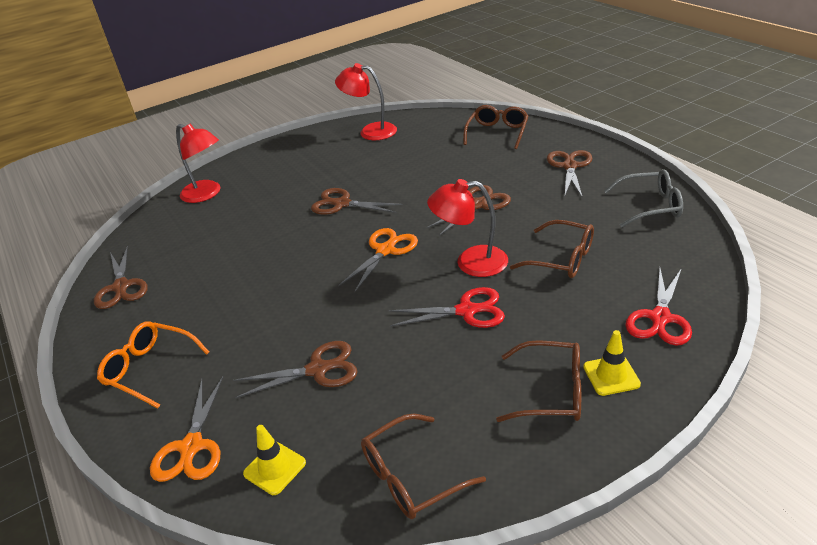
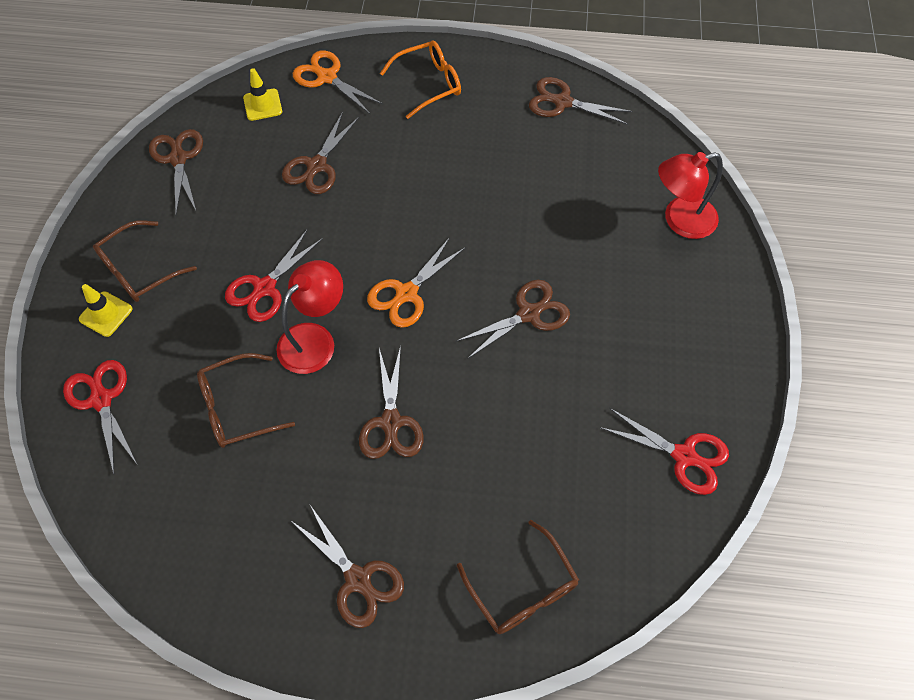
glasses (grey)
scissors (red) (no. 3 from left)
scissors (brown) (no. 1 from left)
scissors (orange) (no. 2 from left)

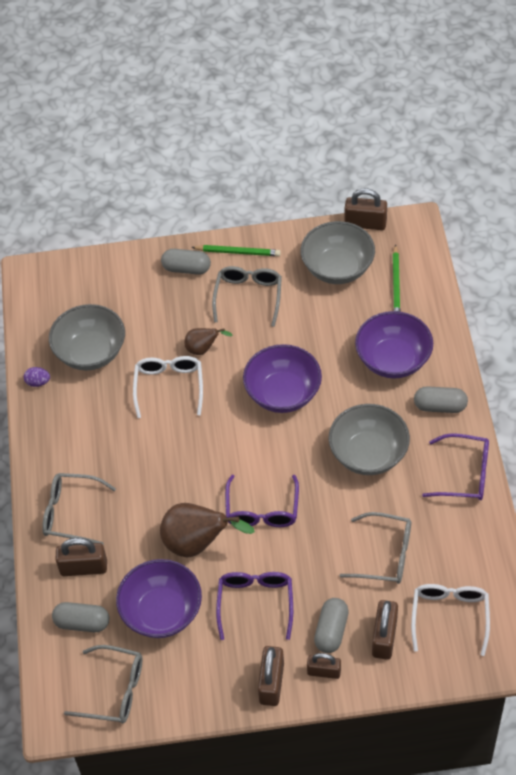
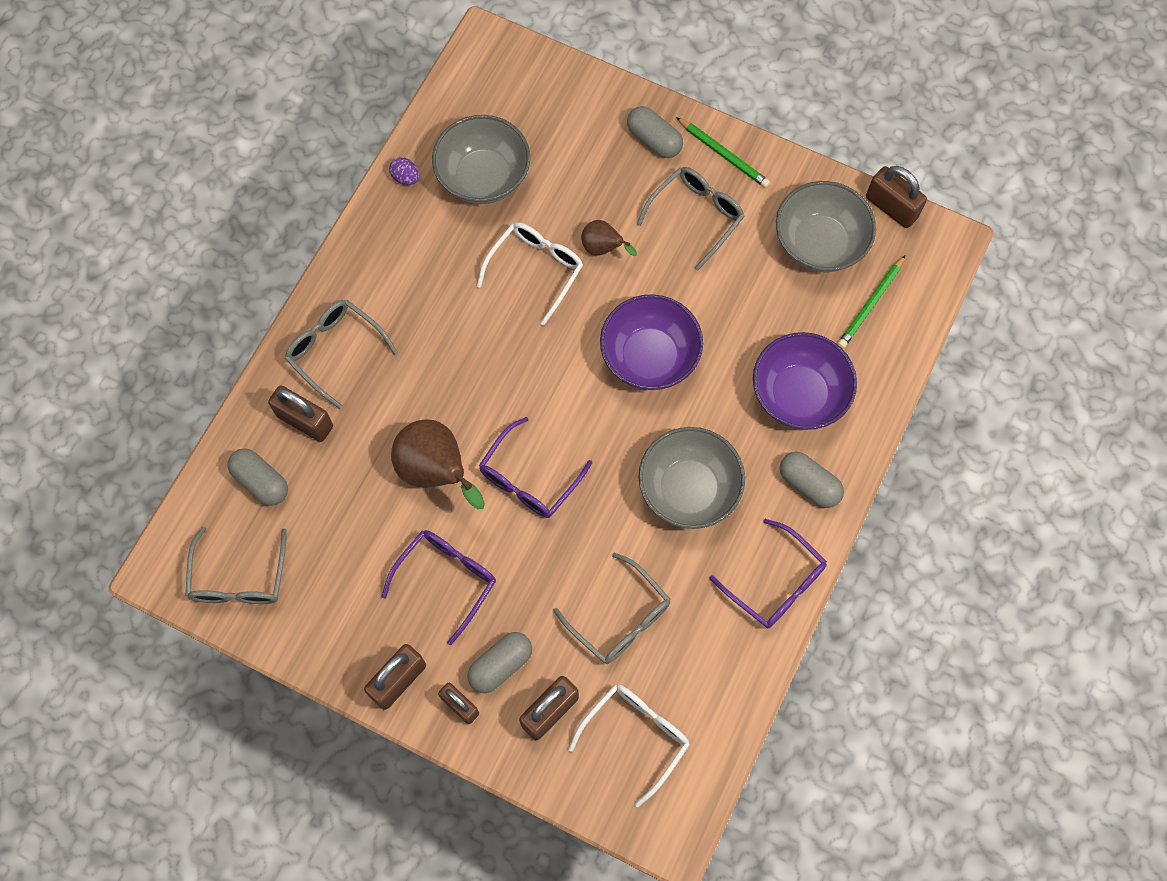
bowl (purple) (no. 1 from left in the first image)
glasses (grey) (no. 1 from left)

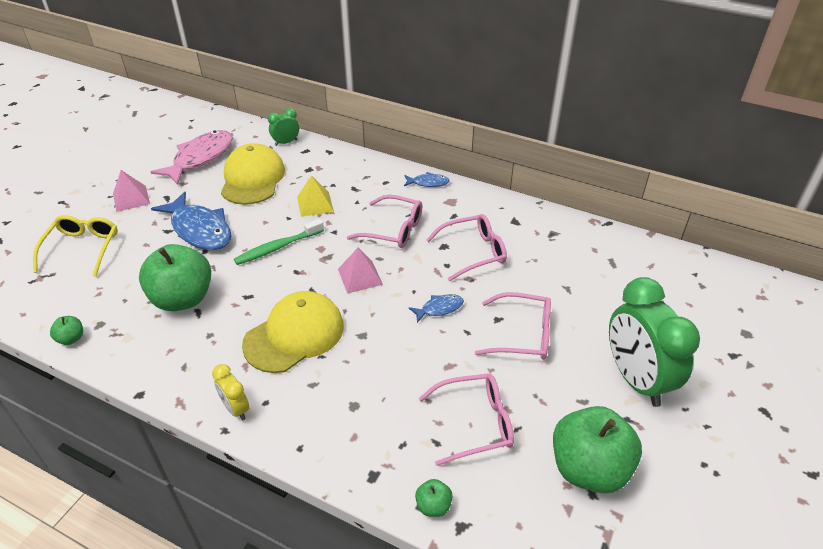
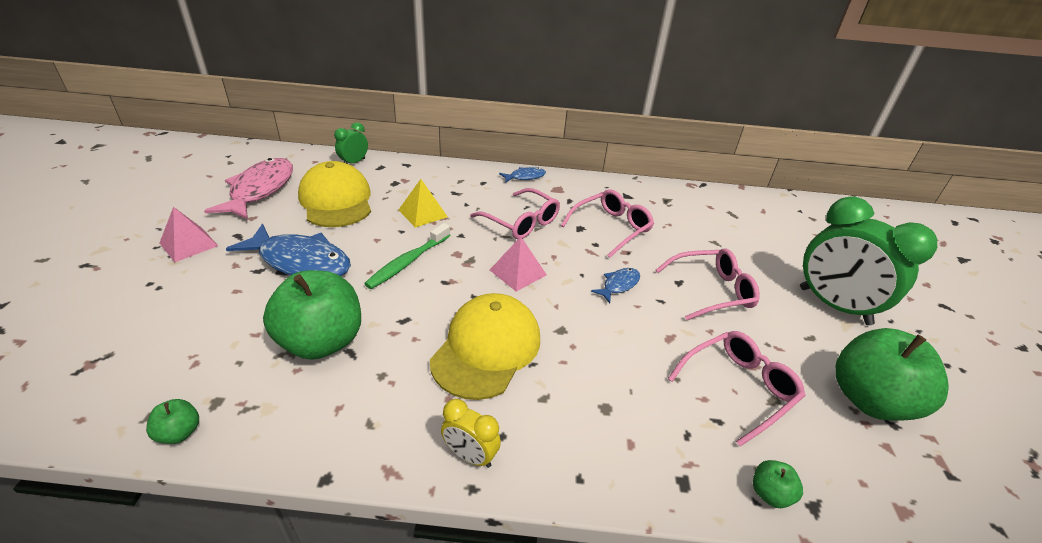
glasses (yellow)
glasses (pink) (no. 1 from left)

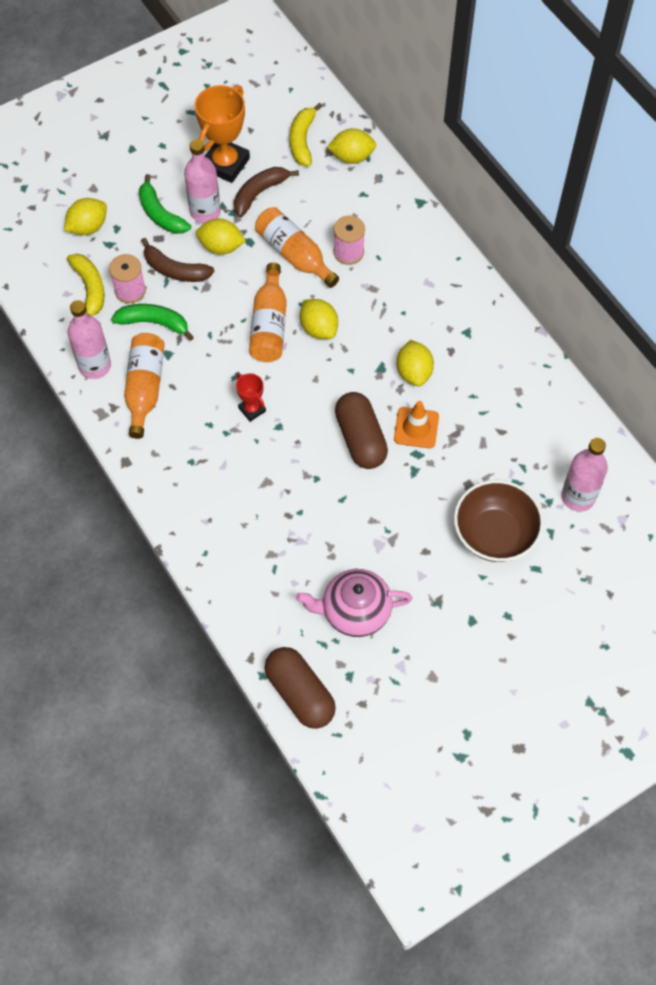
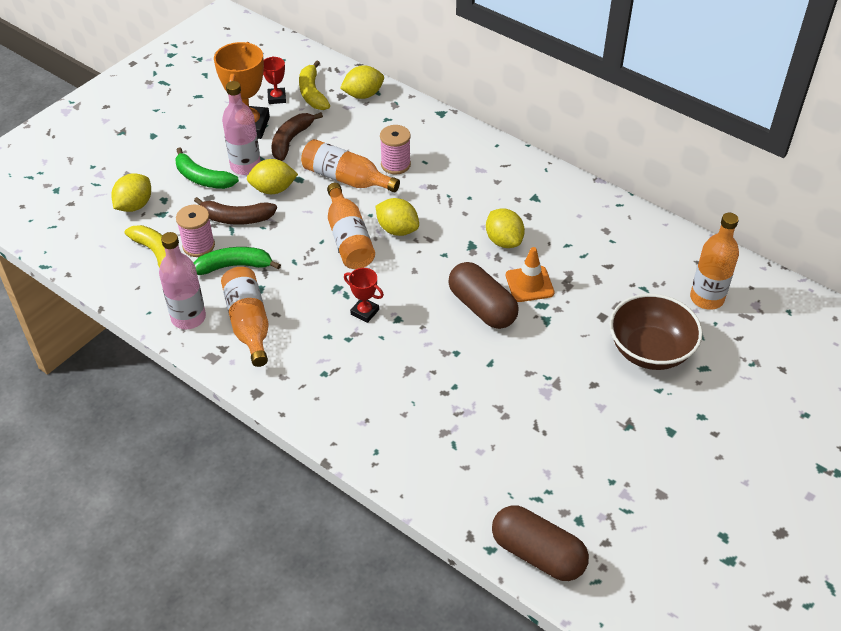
teapot (pink)
trophy (red) (no. 1 from left)
bottle (orange) (no. 4 from left)

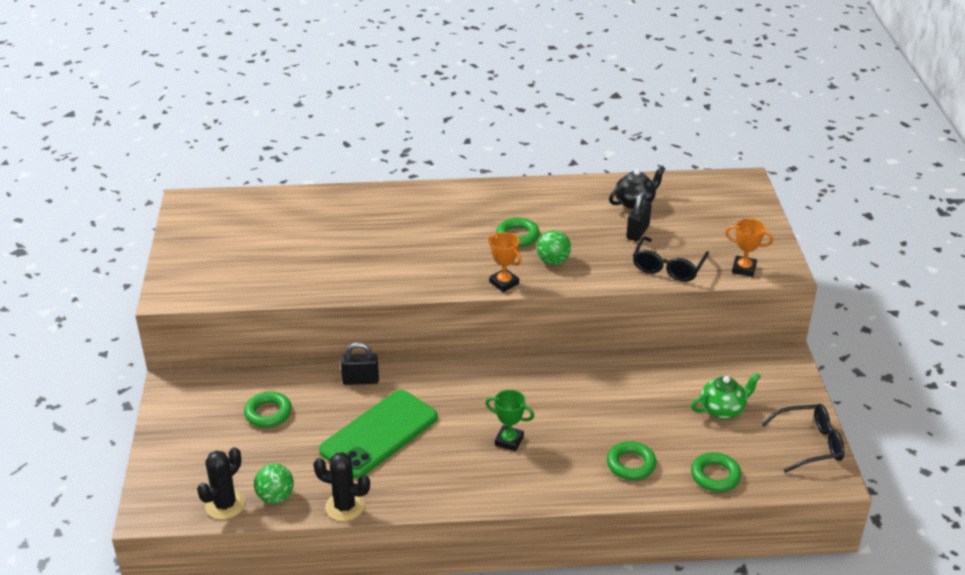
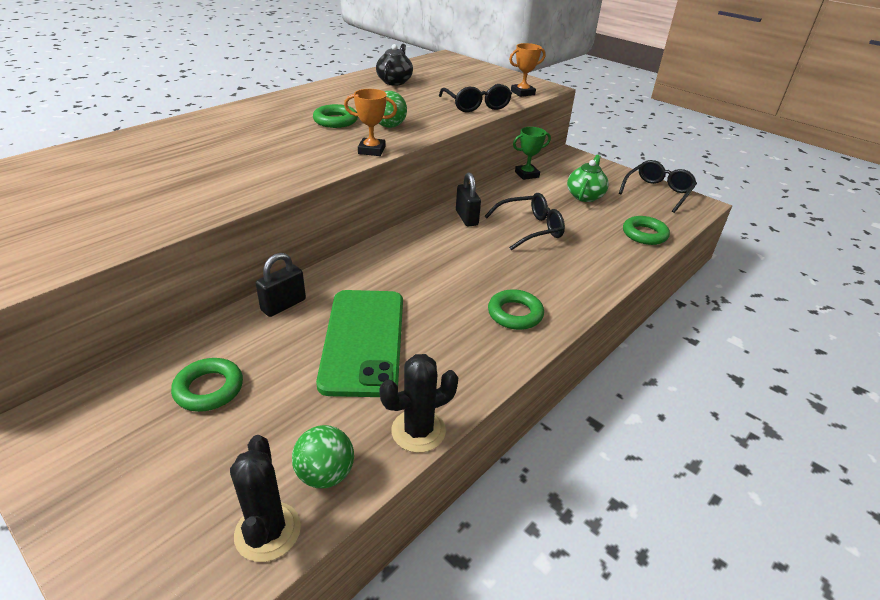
glasses (black) (no. 2 from left)
trophy (green)
ring (green) (no. 3 from left)
padlock (black) (no. 2 from left)

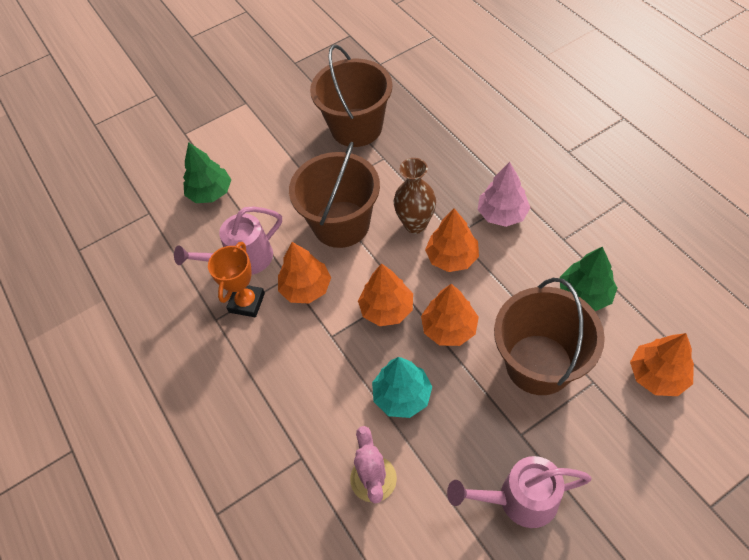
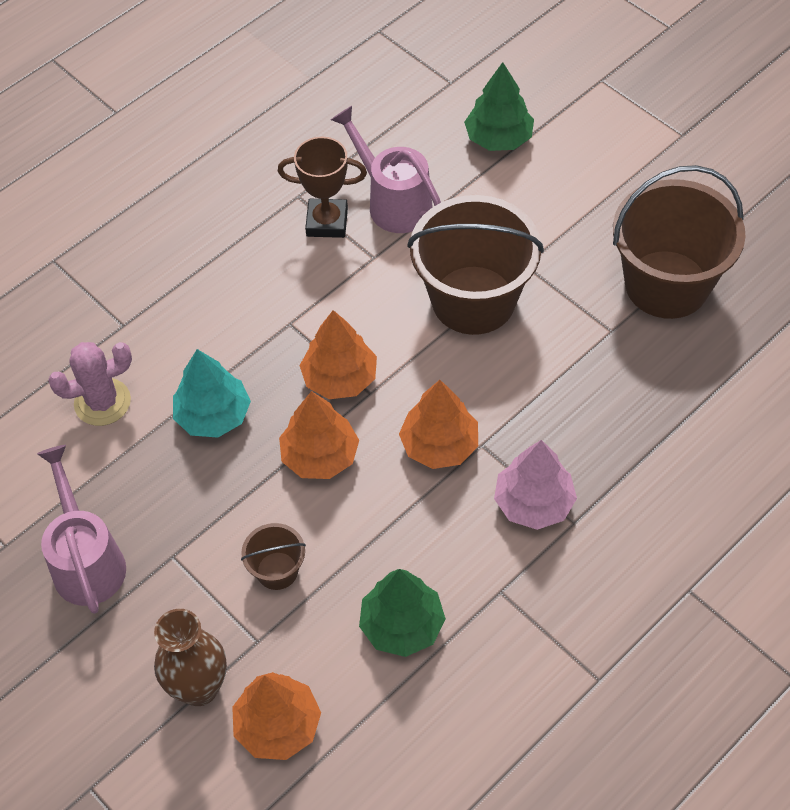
tree (orange) (no. 1 from left in the first image)
vase (brown)
trophy (brown)
bucket (brown) (no. 1 from left)

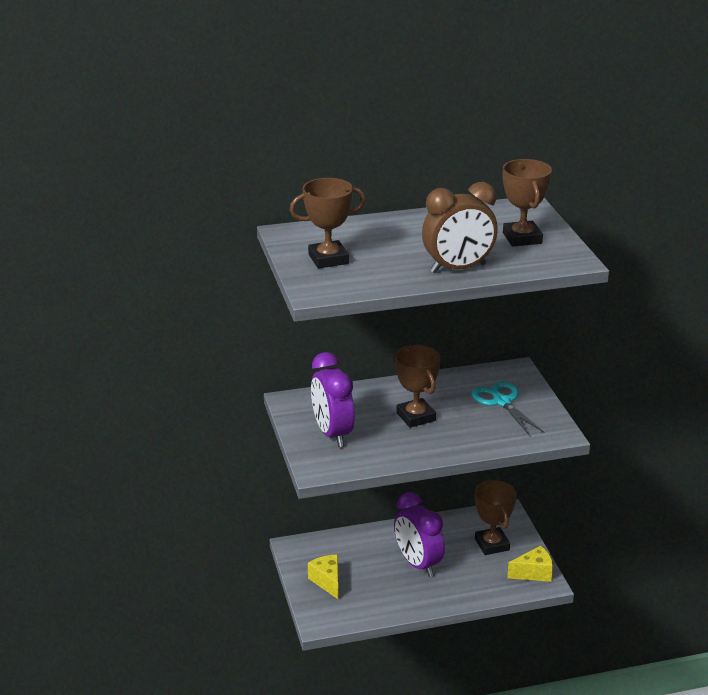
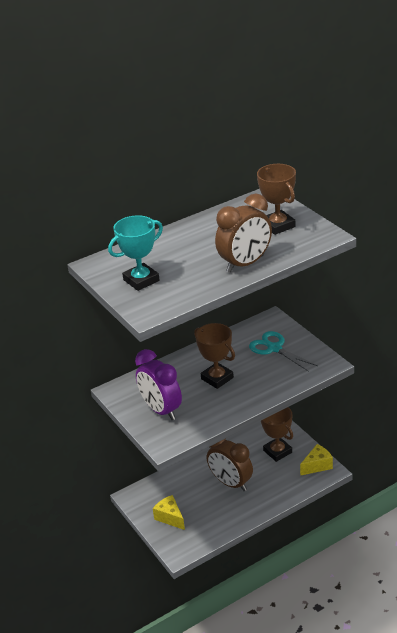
trophy (turquoise)
clock (brown) (no. 1 from left)

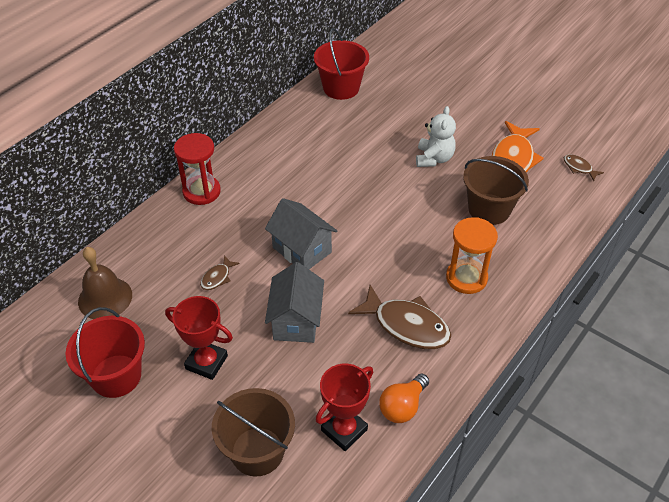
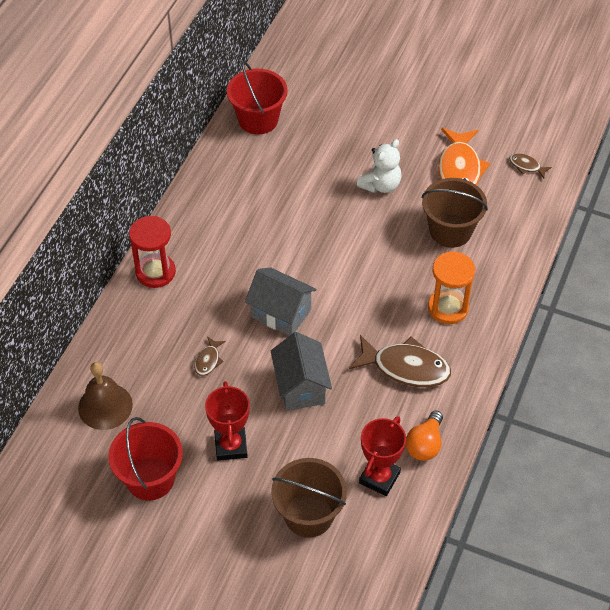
trophy (red) (no. 1 from left)
teddy bear (white)

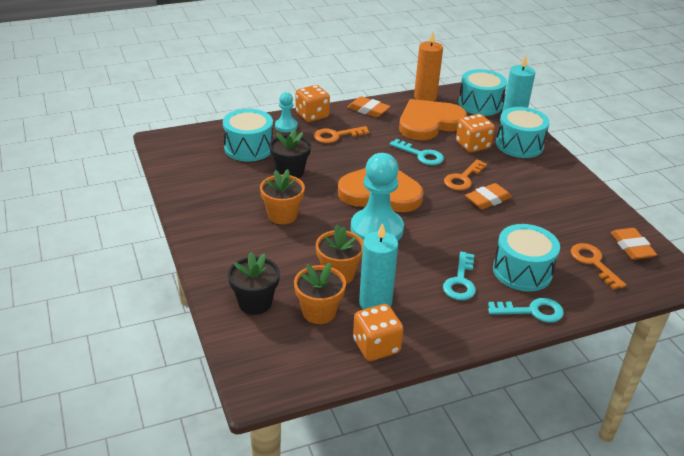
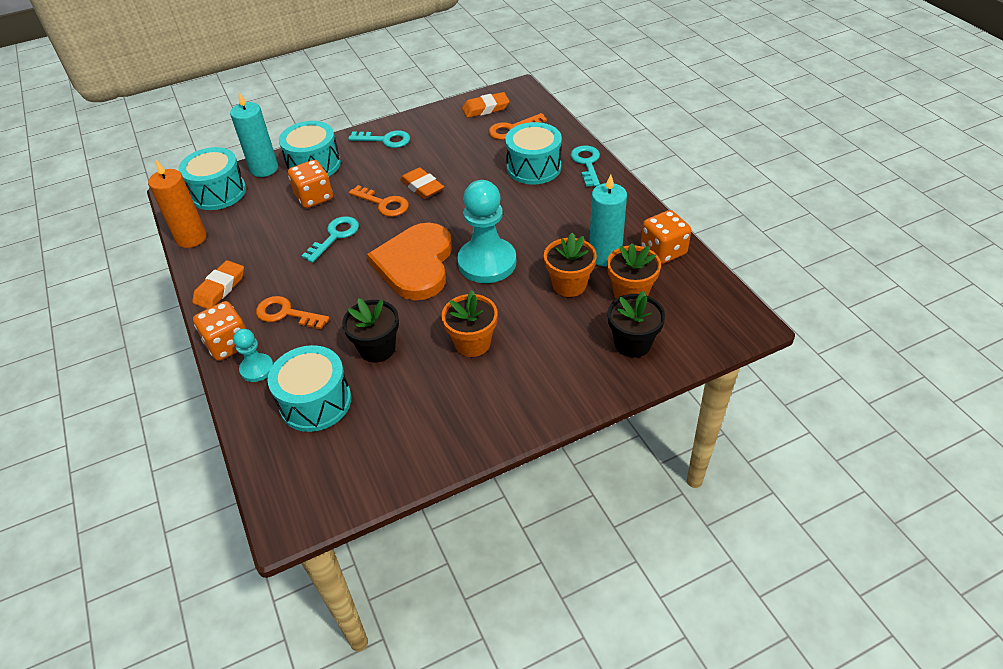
heart (orange) (no. 2 from left in the first image)
key (turquoise) (no. 2 from left)
key (orange) (no. 1 from left)

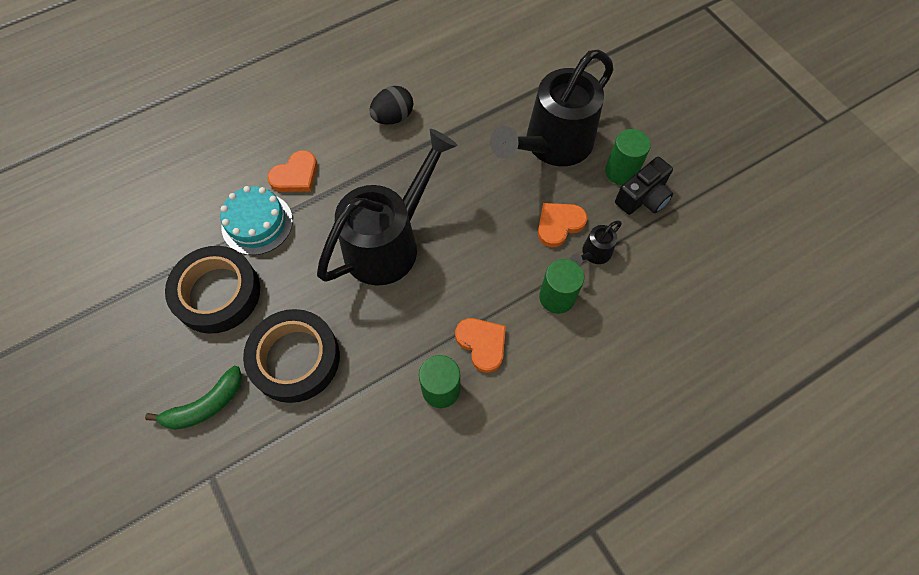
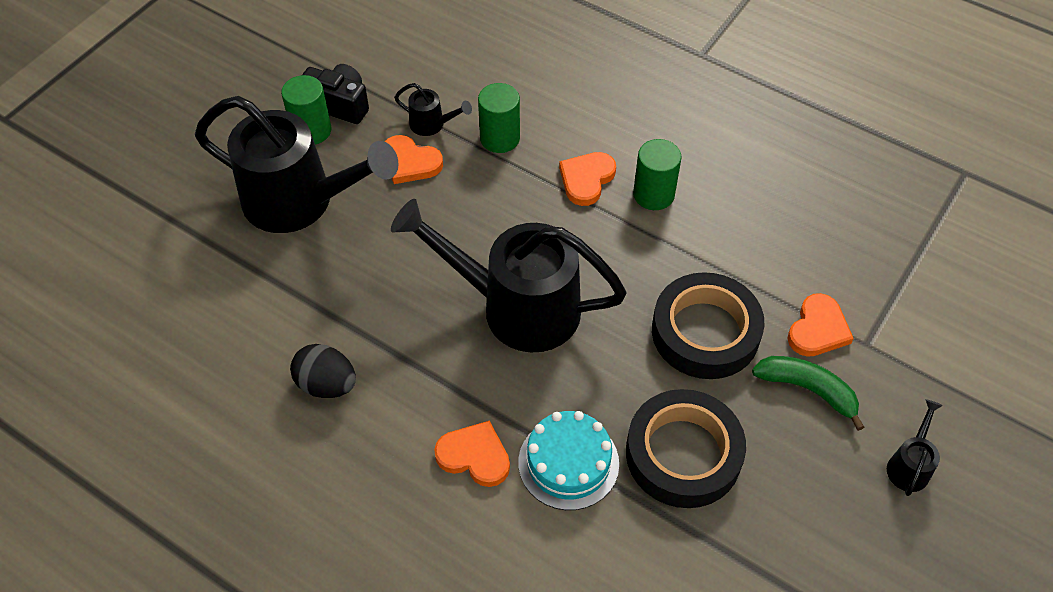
heart (orange) (no. 4 from left)
watering can (black) (no. 4 from left)

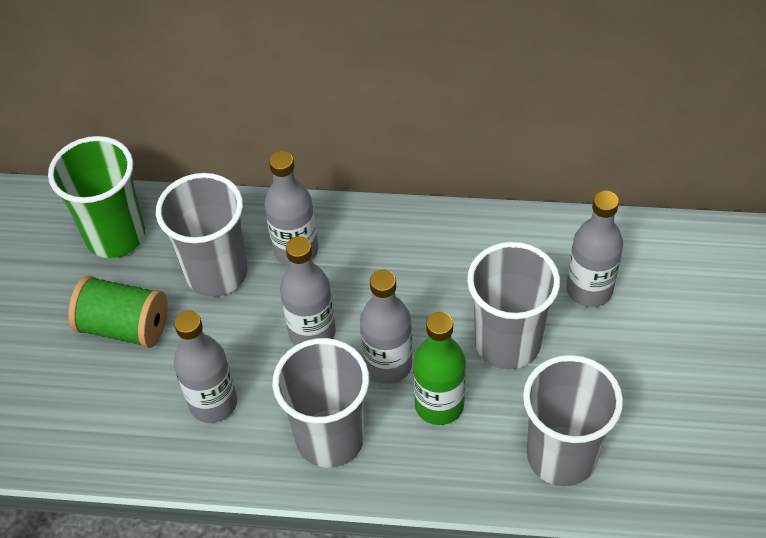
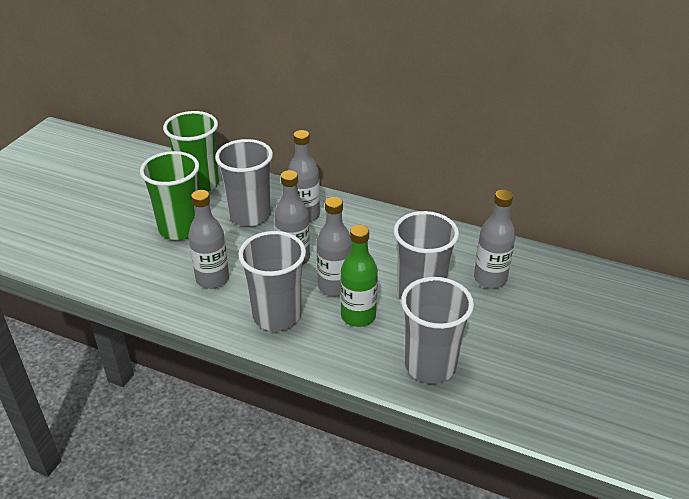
cup (green) (no. 1 from left)

